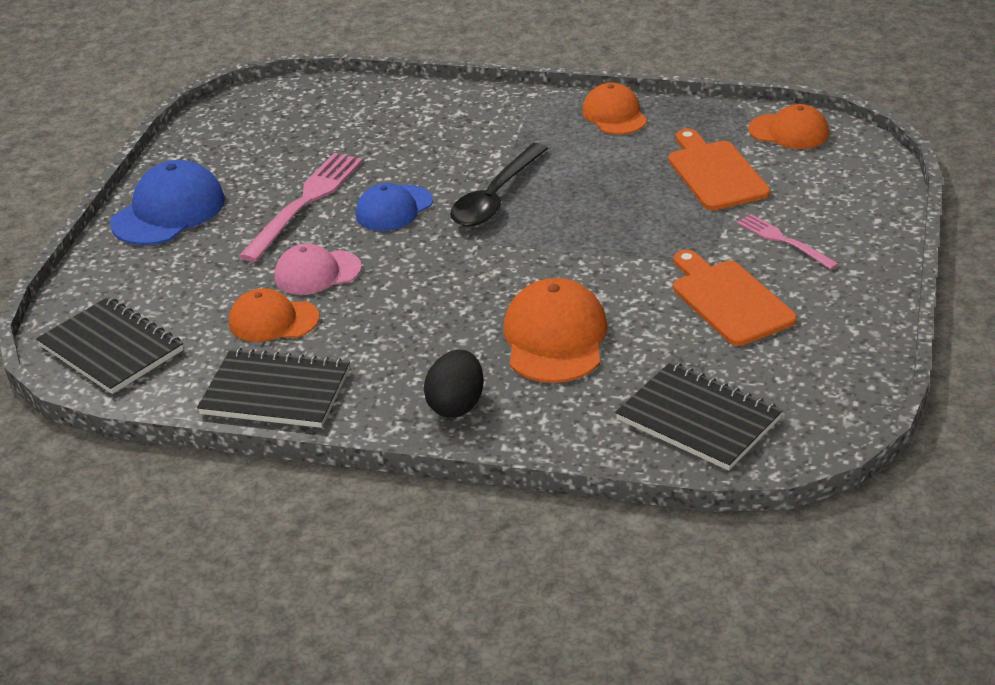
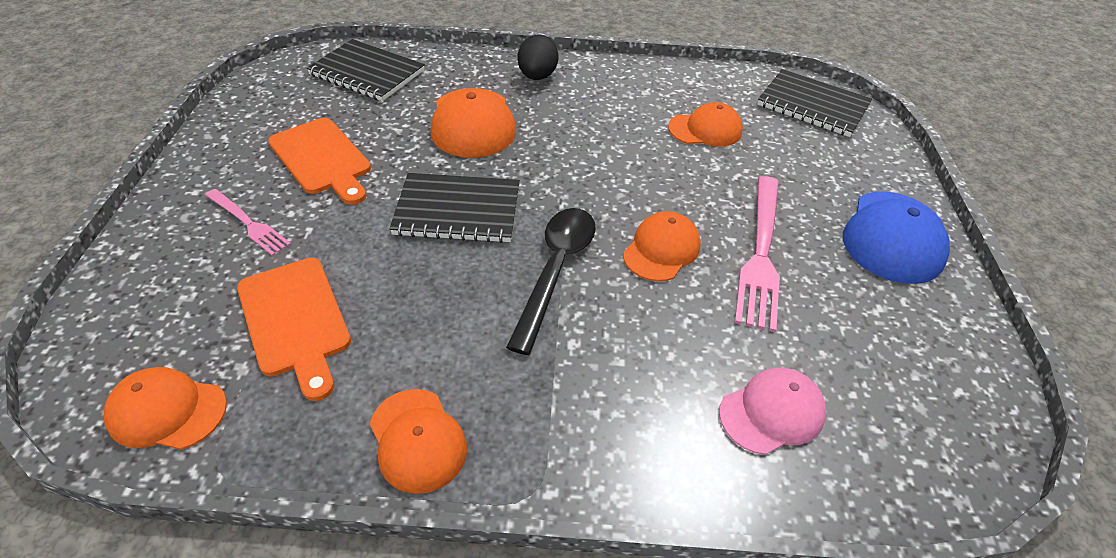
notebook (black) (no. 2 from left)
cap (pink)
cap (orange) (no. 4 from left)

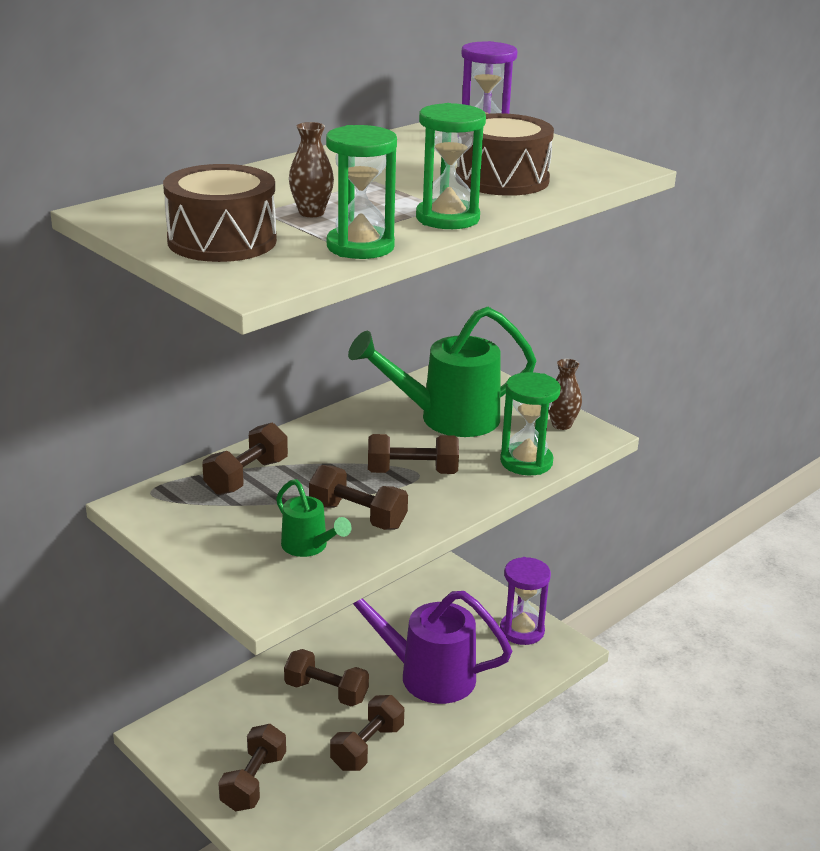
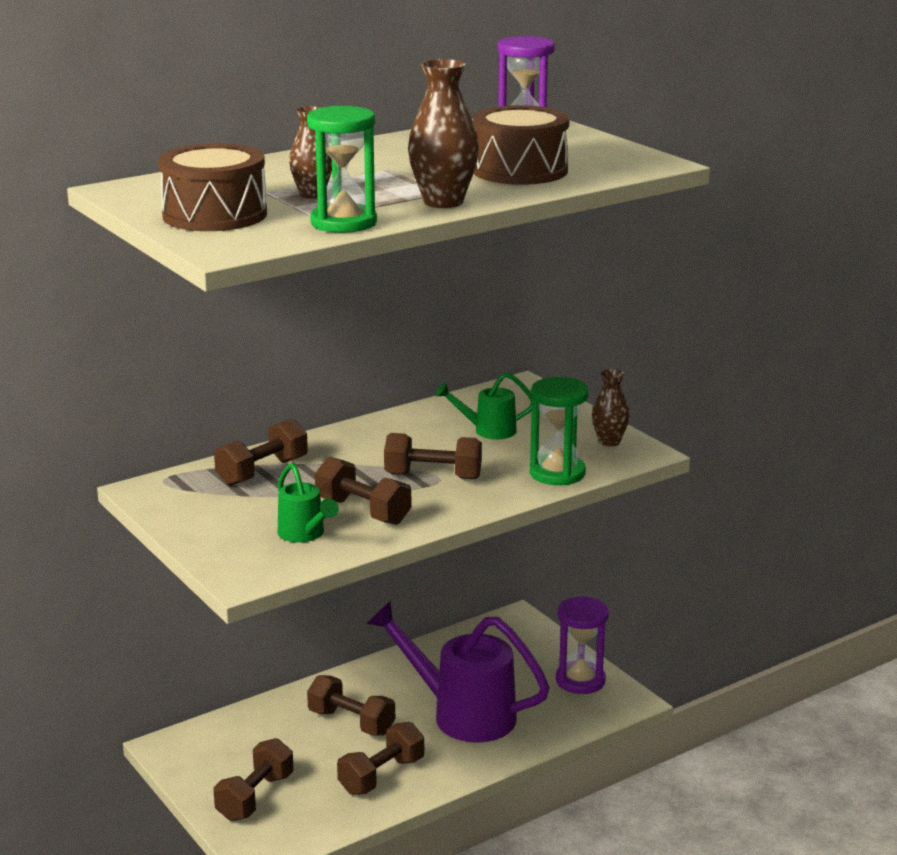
vase (brown) (no. 2 from left)
watering can (green) (no. 2 from left)

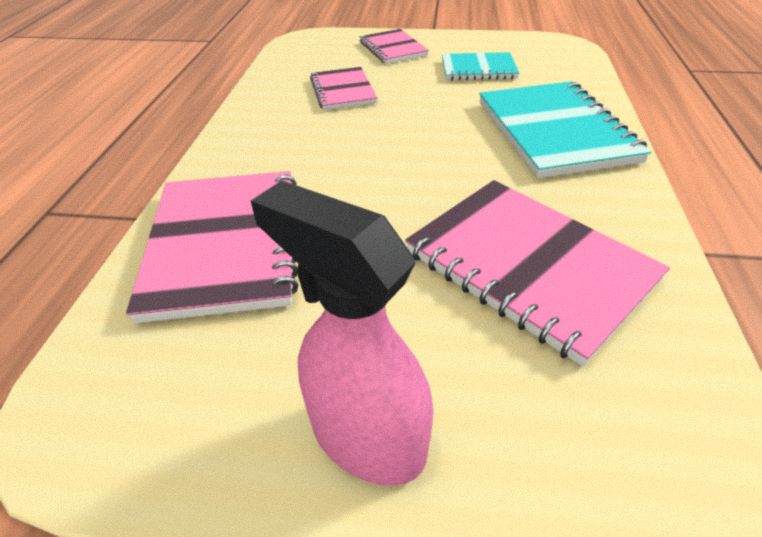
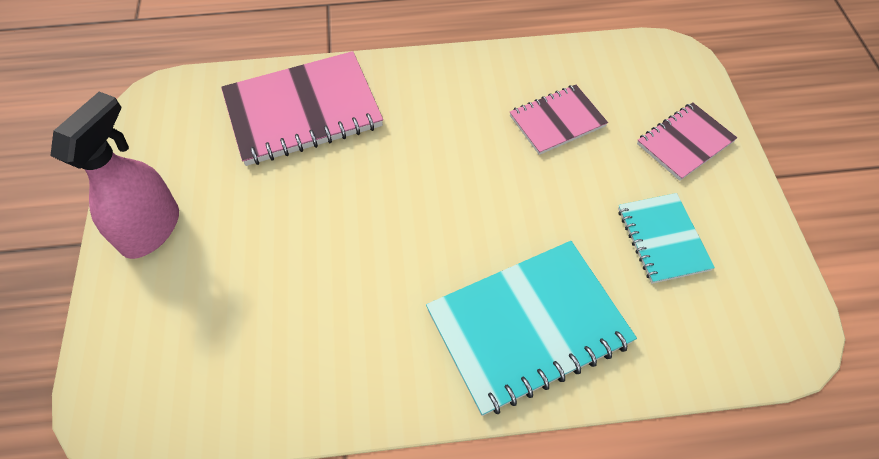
notebook (pink) (no. 4 from left in the first image)

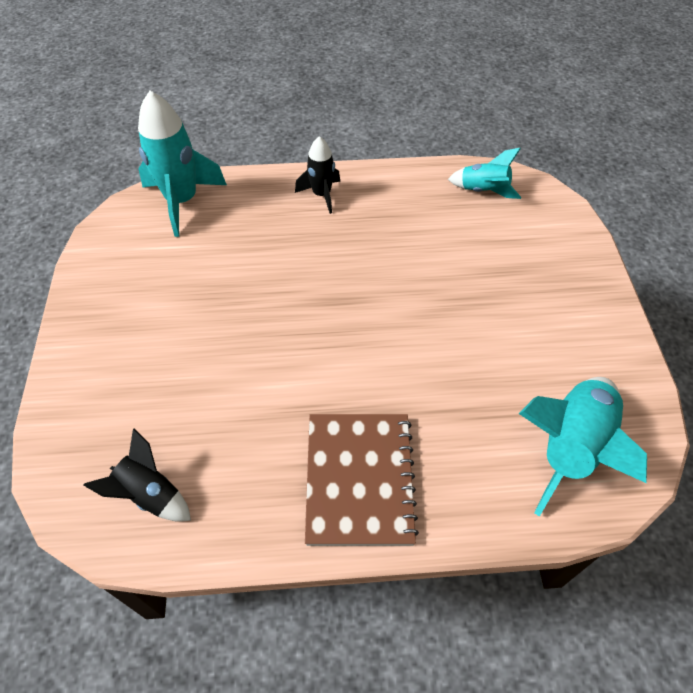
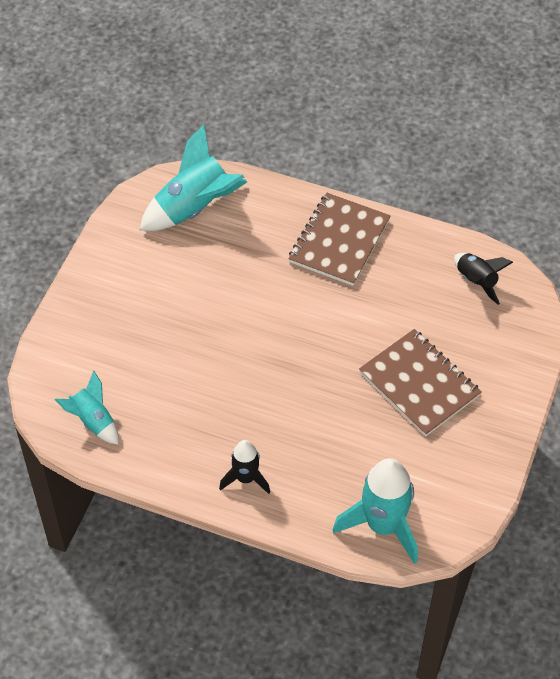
notebook (brown) (no. 2 from left)

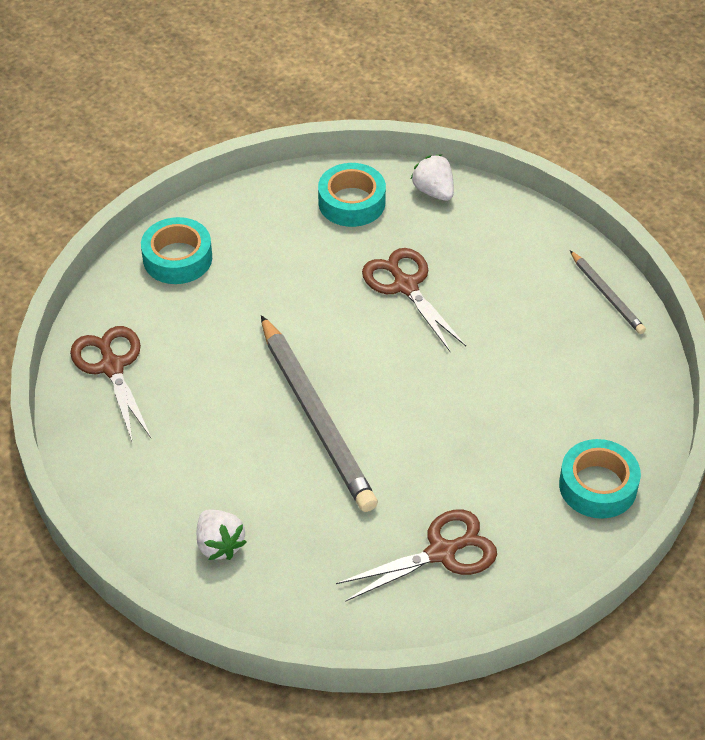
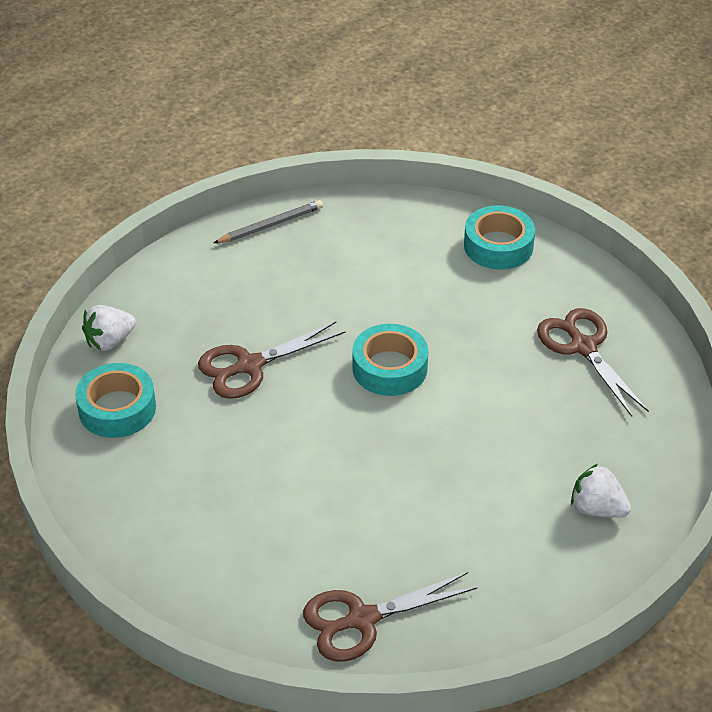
pencil (grey) (no. 1 from left in the first image)
tape (turquoise) (no. 2 from left)
strawberry (white) (no. 2 from left)

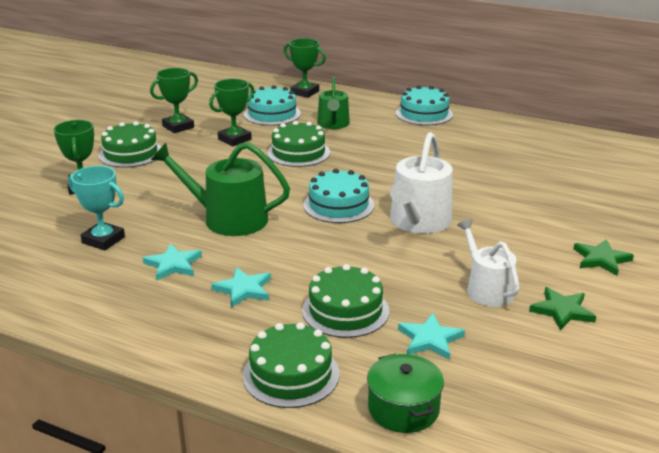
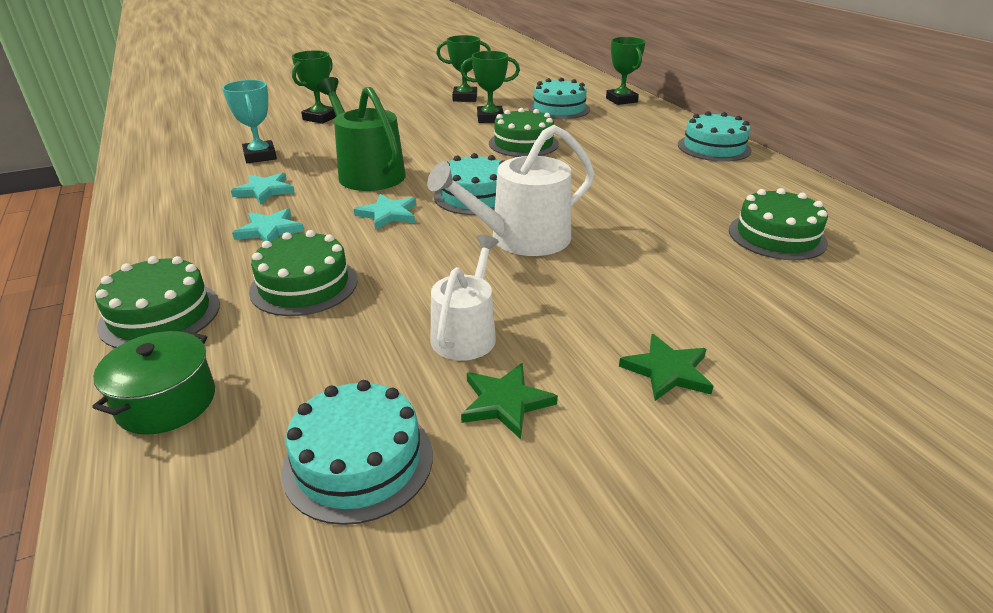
watering can (green) (no. 2 from left in the first image)
cake (turquoise) (no. 1 from left)
cake (green) (no. 4 from left)
star (turquoise) (no. 3 from left)

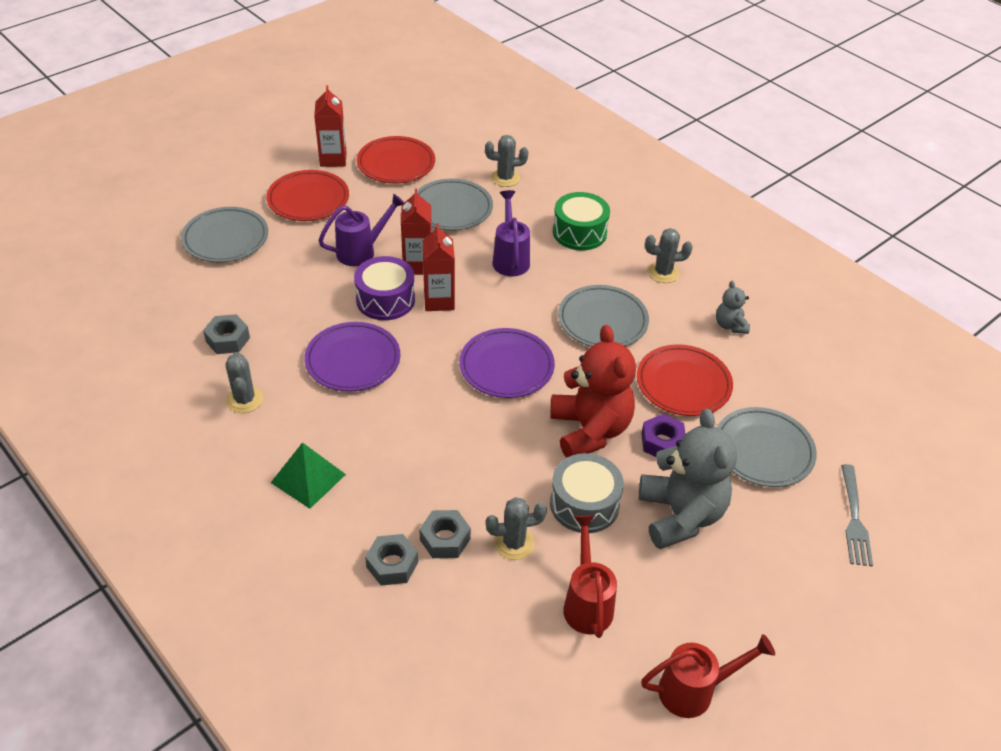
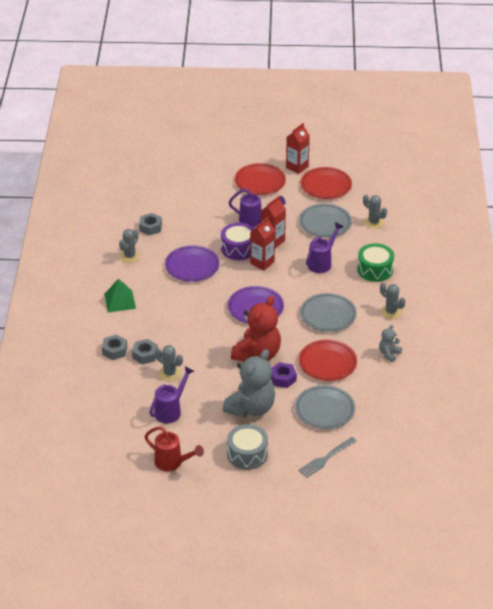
plate (grey) (no. 1 from left in the first image)
drum (grey)
watering can (purple) (no. 1 from left)

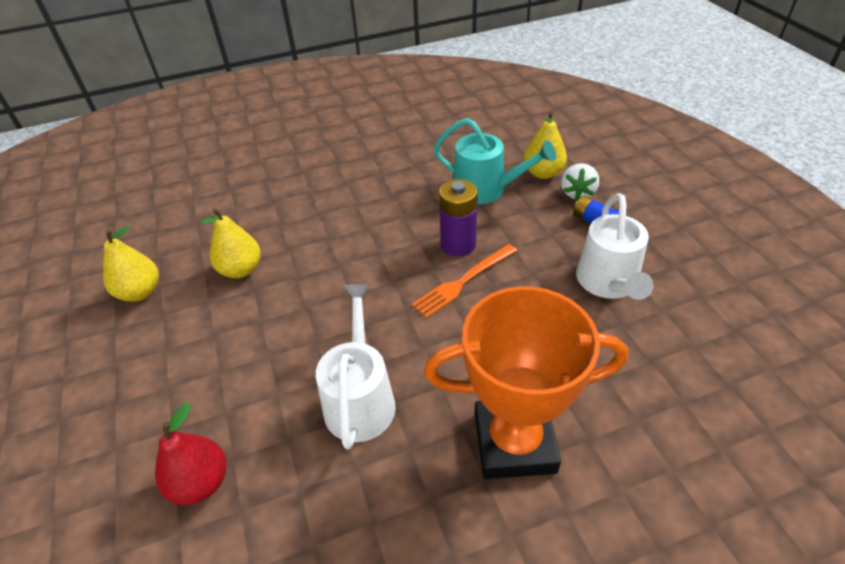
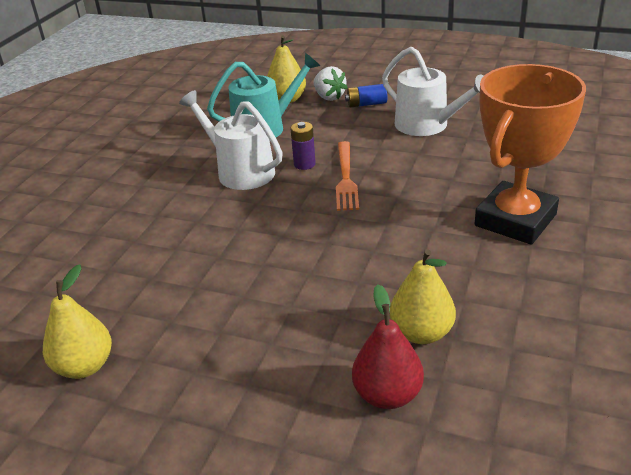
pear (yellow) (no. 3 from left)
watering can (white) (no. 1 from left)
battery (purple)

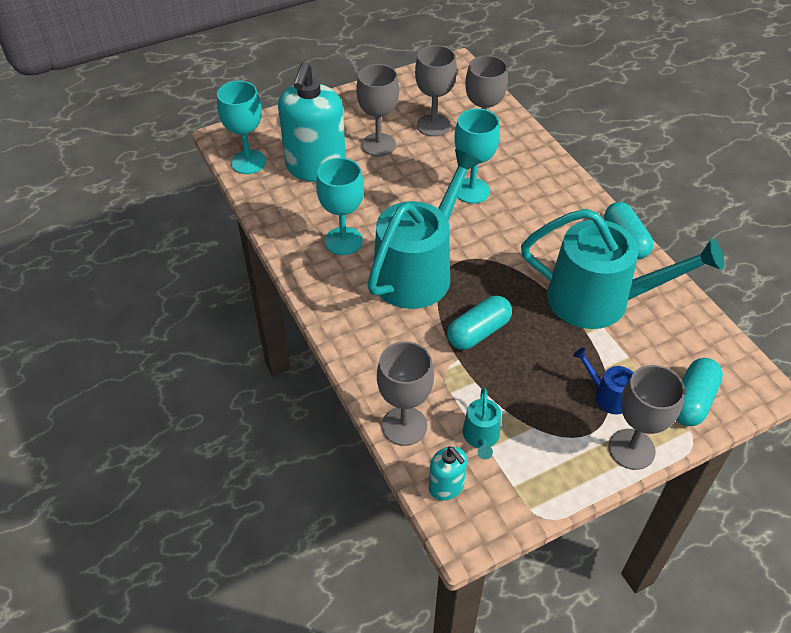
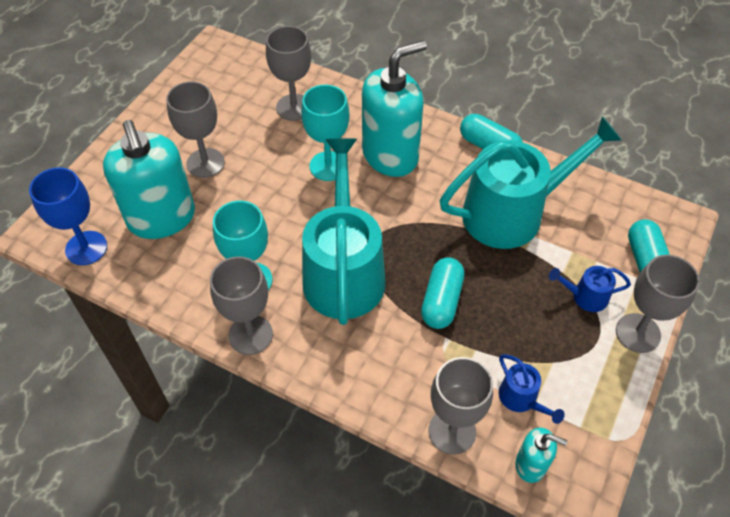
soap dispenser (turquoise) (no. 2 from left)
goblet (grey) (no. 2 from left)
goblet (blue)
watering can (blue) (no. 1 from left)

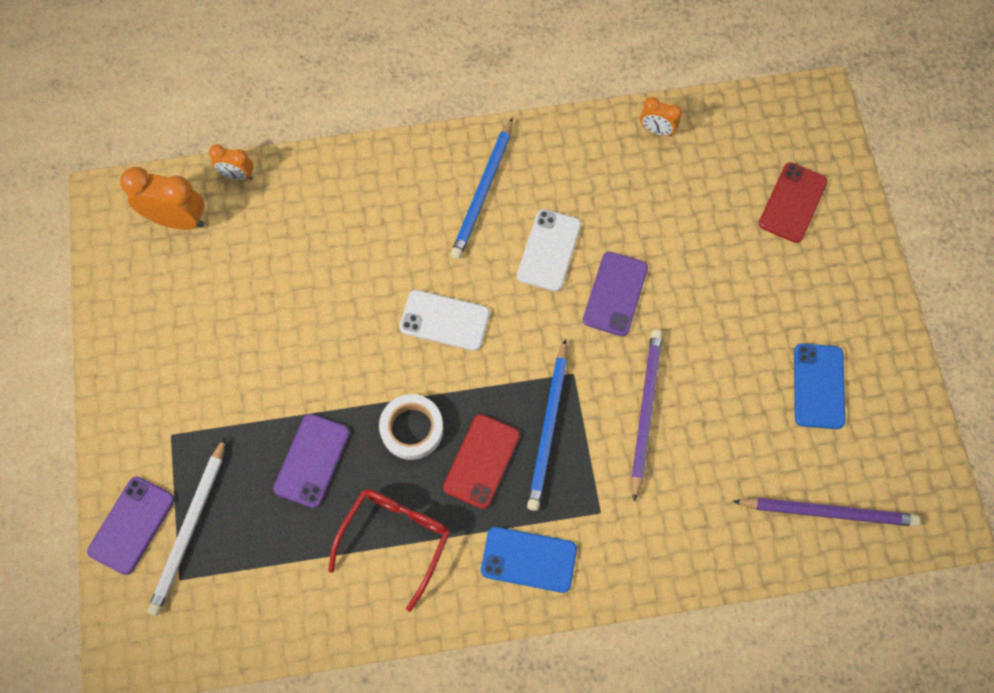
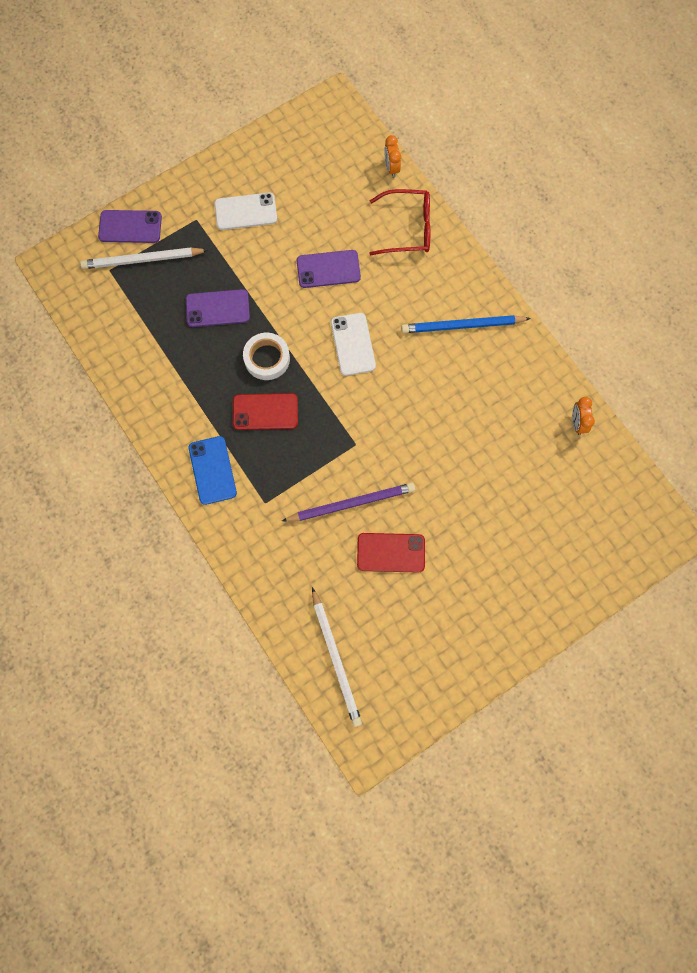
clock (orange) (no. 1 from left in the first image)
pencil (blue) (no. 2 from left in the first image)
phone (blue) (no. 2 from left in the first image)
glasses (red)
phone (white) (no. 1 from left)
phone (purple) (no. 3 from left)
phone (red) (no. 2 from left)
pencil (white) (no. 2 from left)

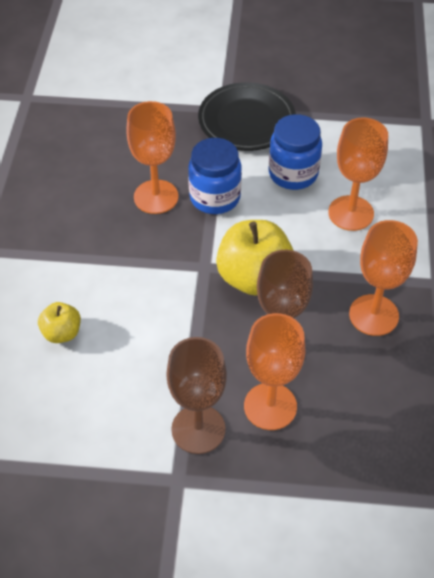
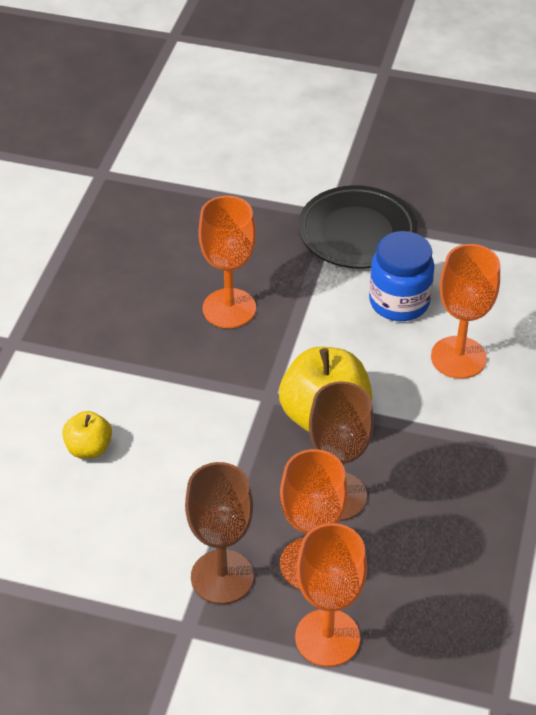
jar (blue) (no. 1 from left in the first image)
goblet (orange) (no. 3 from left)

